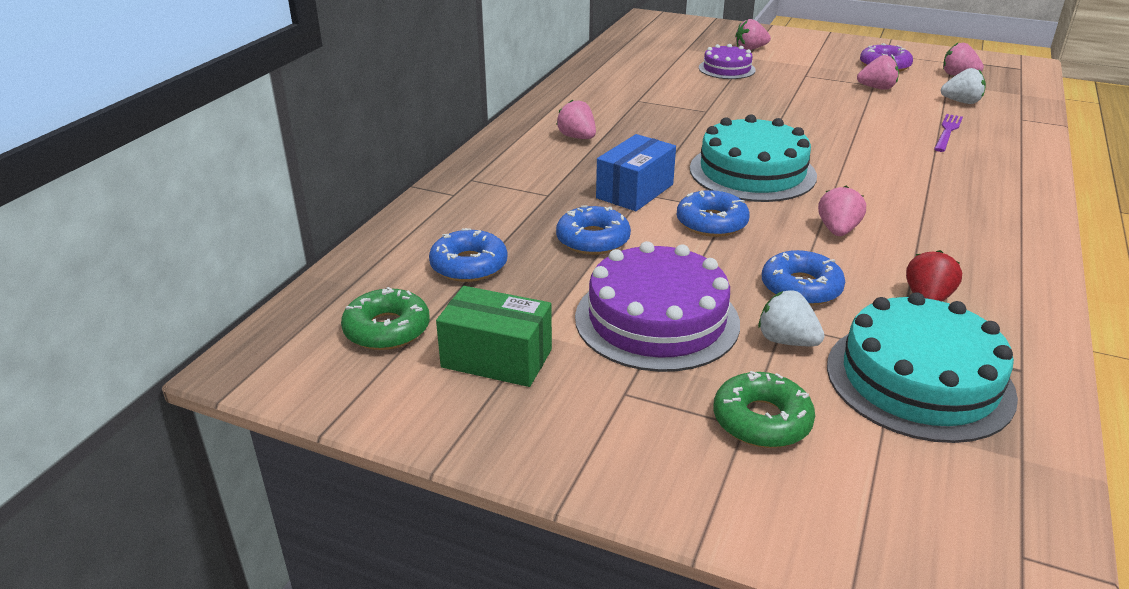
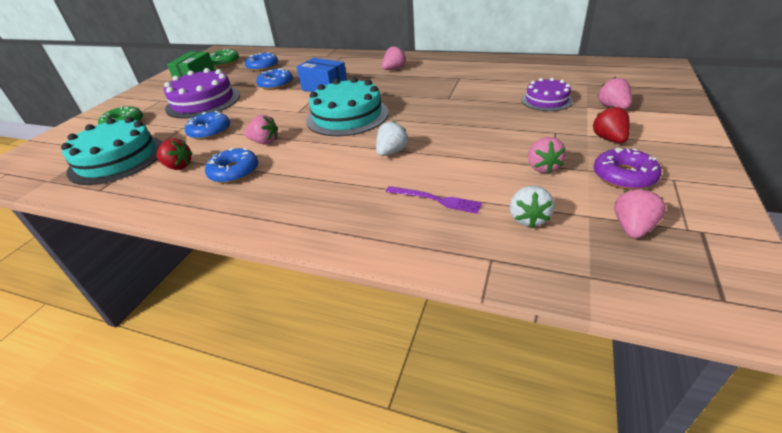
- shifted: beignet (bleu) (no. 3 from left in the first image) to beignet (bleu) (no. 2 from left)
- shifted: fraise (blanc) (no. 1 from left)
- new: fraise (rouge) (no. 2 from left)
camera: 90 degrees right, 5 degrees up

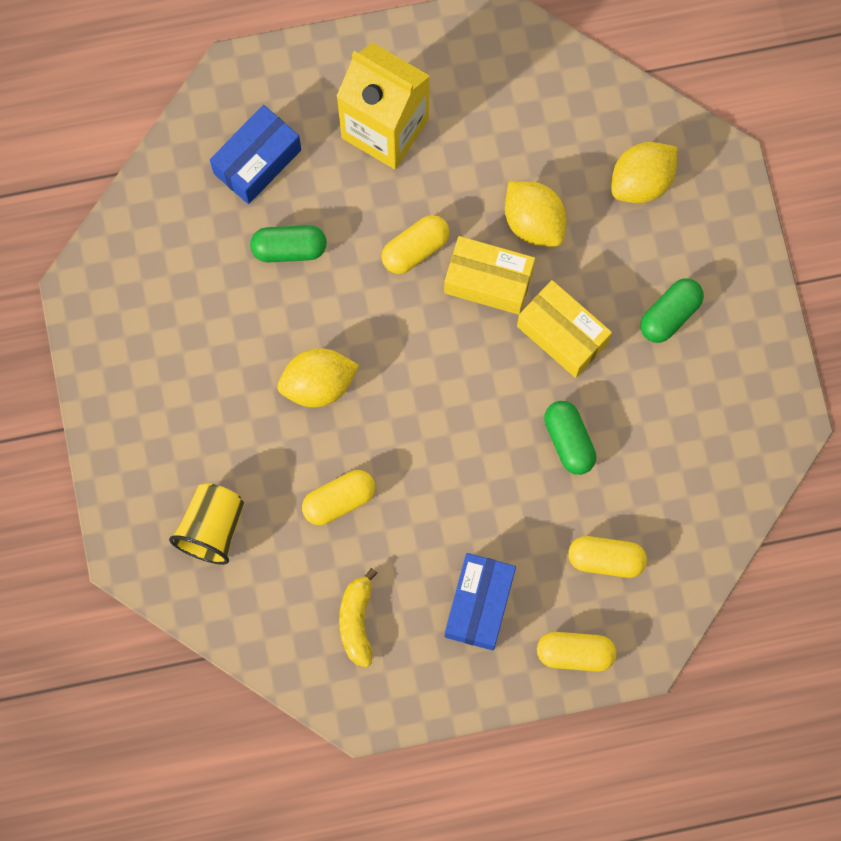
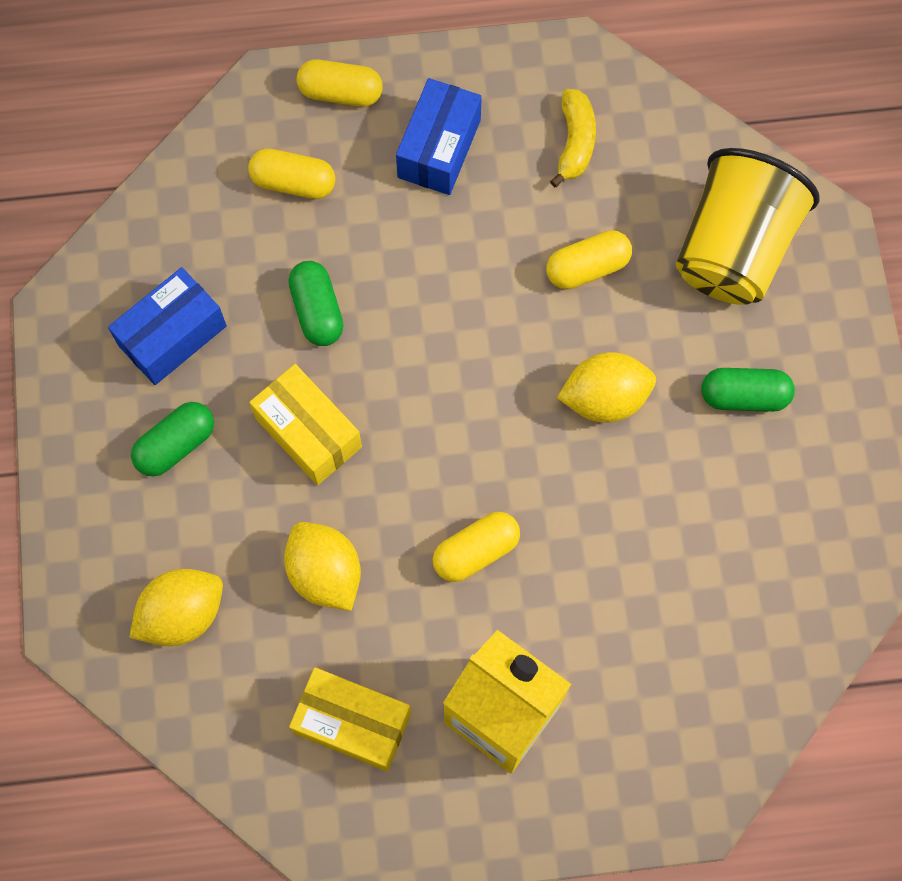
- shifted: boîte (bleu) (no. 1 from left)
- shifted: gélule (vert) (no. 1 from left in the first image) to gélule (vert) (no. 3 from left)
- shifted: boîte (jaune) (no. 1 from left in the first image) to boîte (jaune) (no. 2 from left)
- scaled: gobelet (jaune) x1.62
camera: 175 degrees left, 5 degrees down

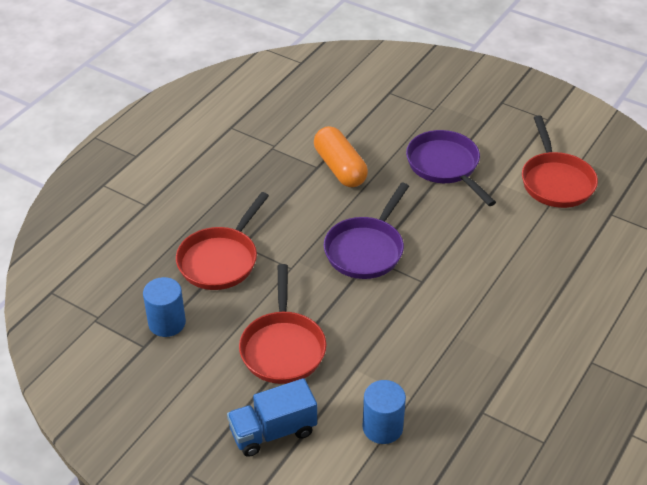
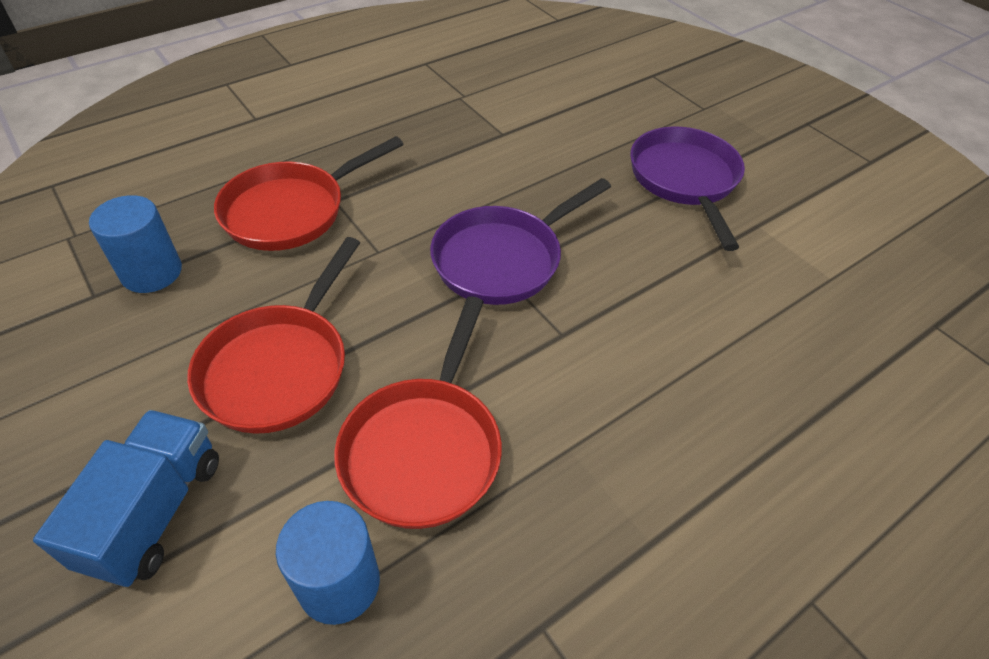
- shifted: poêle (rouge) (no. 3 from left)
- gone: gélule (orange)
- rotated: camion (bleu) 105 degrees clockwise
camera: 20 degrees right, 5 degrees up

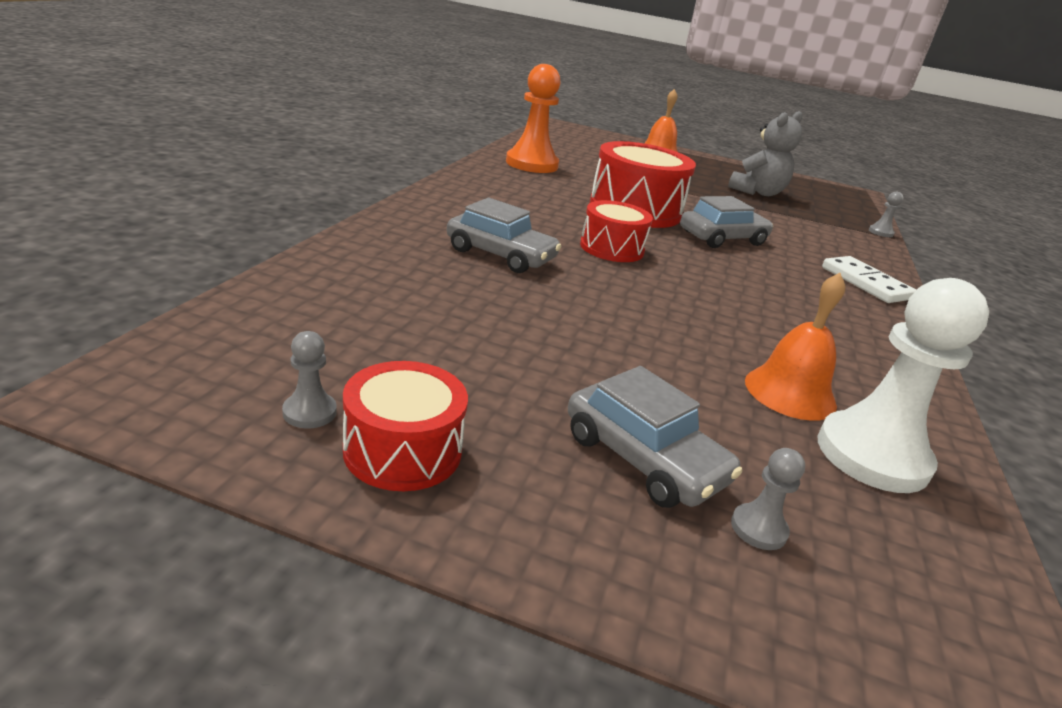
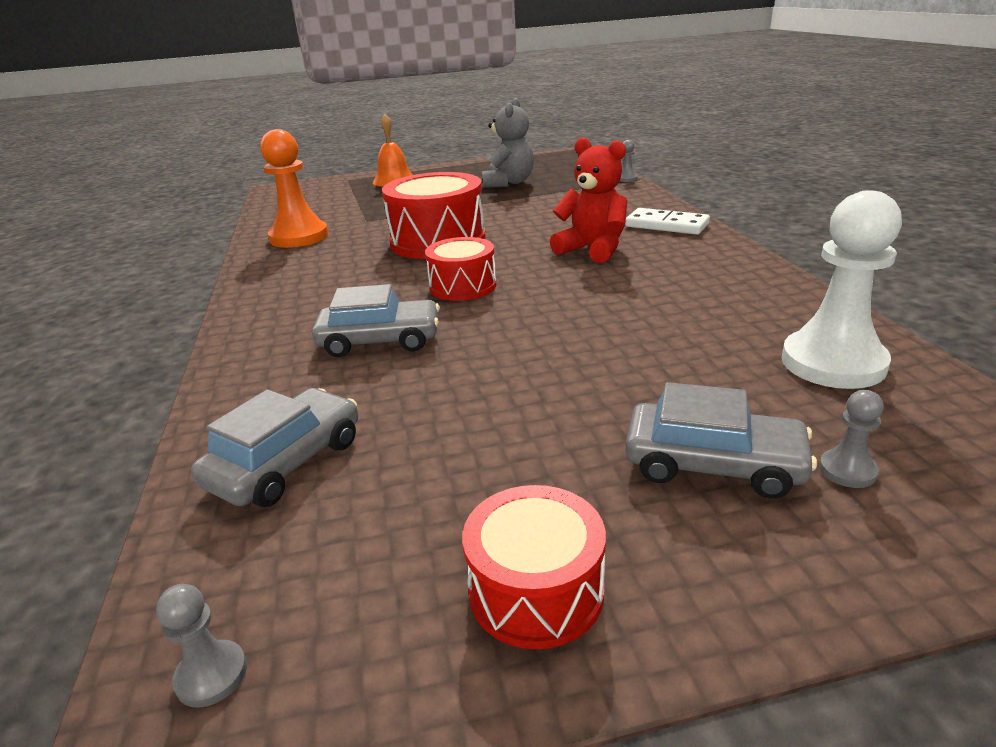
- shifted: voiture (gris) (no. 3 from left in the first image) to voiture (gris) (no. 1 from left)
- gone: cloche (orange) (no. 2 from left)
- shifted: pion (gris) (no. 1 from left)
- new: ours en peluche (rouge)
camera: 25 degrees left, 0 degrees up

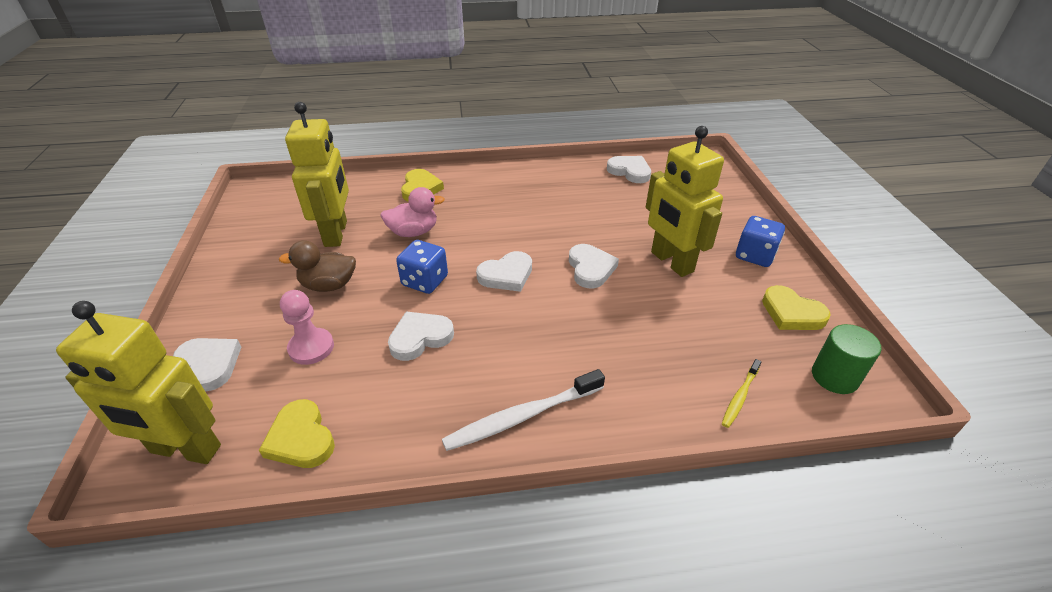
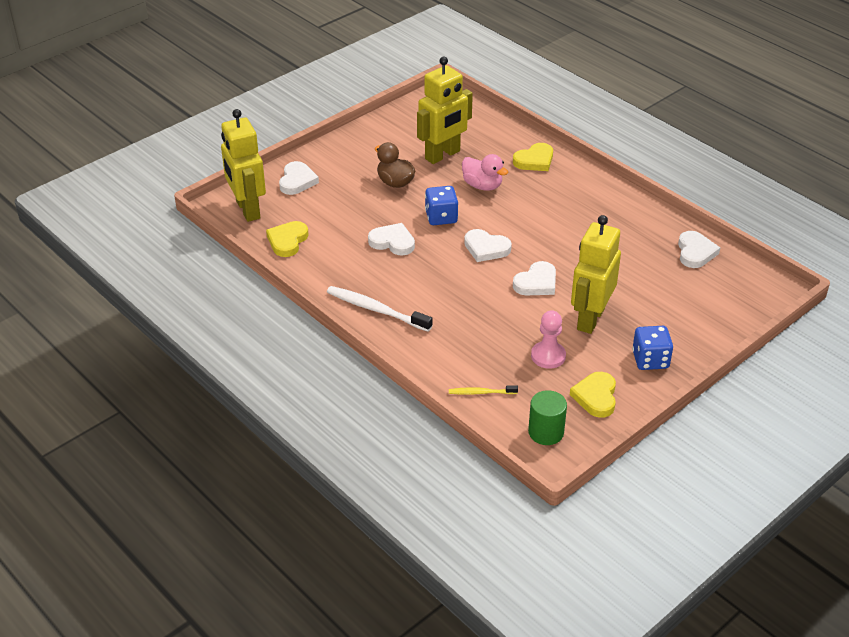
- shifted: pion (rose)
camera: 55 degrees right, 0 degrees up

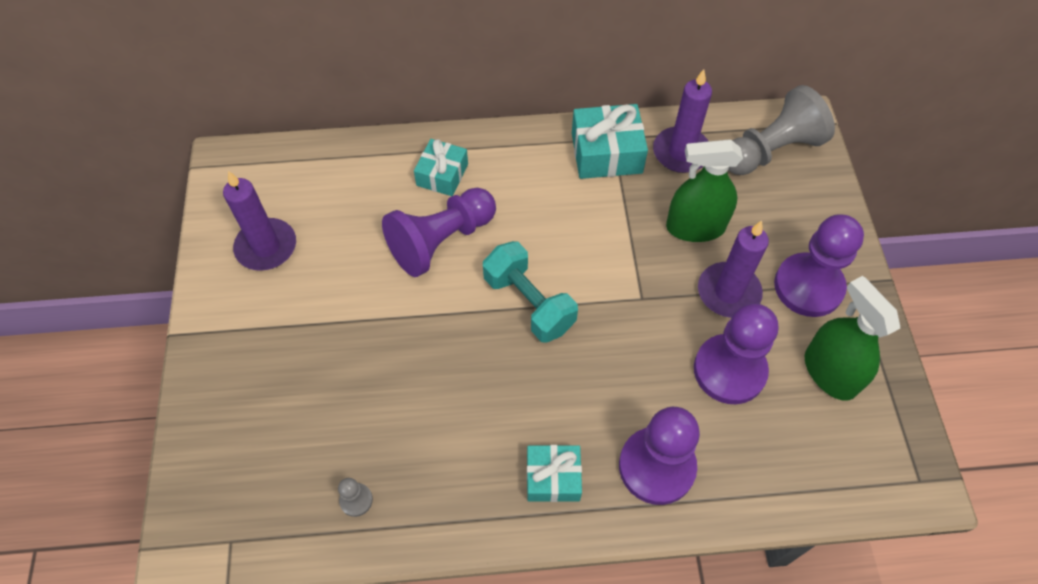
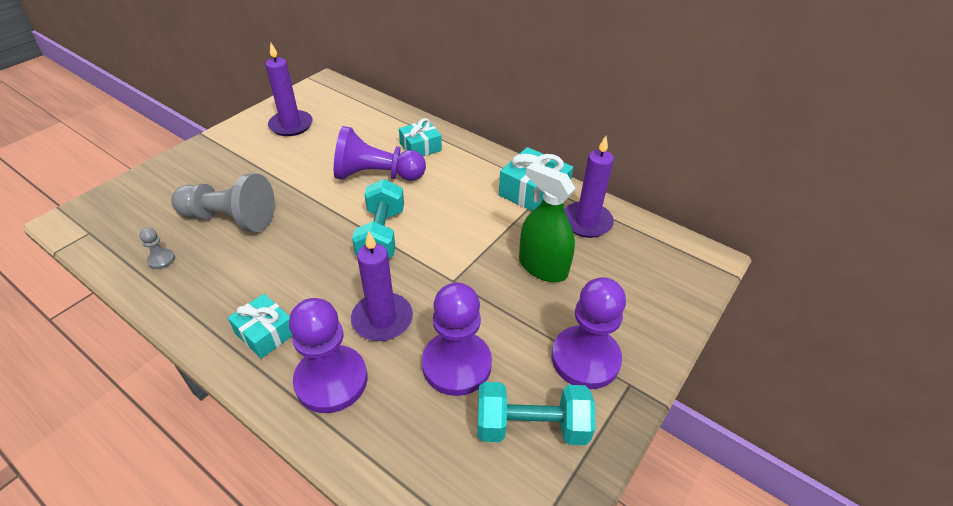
- shifted: pion (gris) (no. 2 from left)
- shifted: bougie (violet) (no. 3 from left in the first image) to bougie (violet) (no. 2 from left)
- swapped: vaporisateur (vert) (no. 2 from left) to haltère (turquoise) (no. 2 from left)
camera: 40 degrees right, 15 degrees down

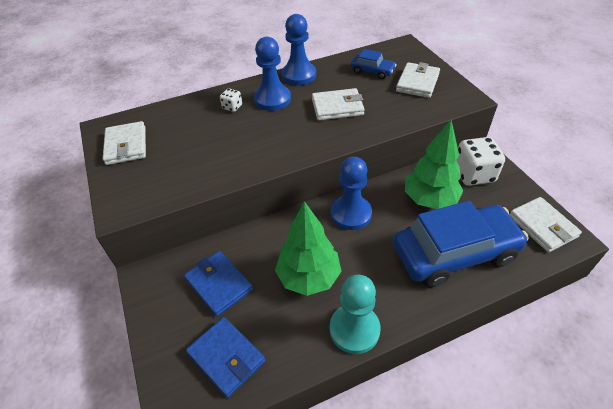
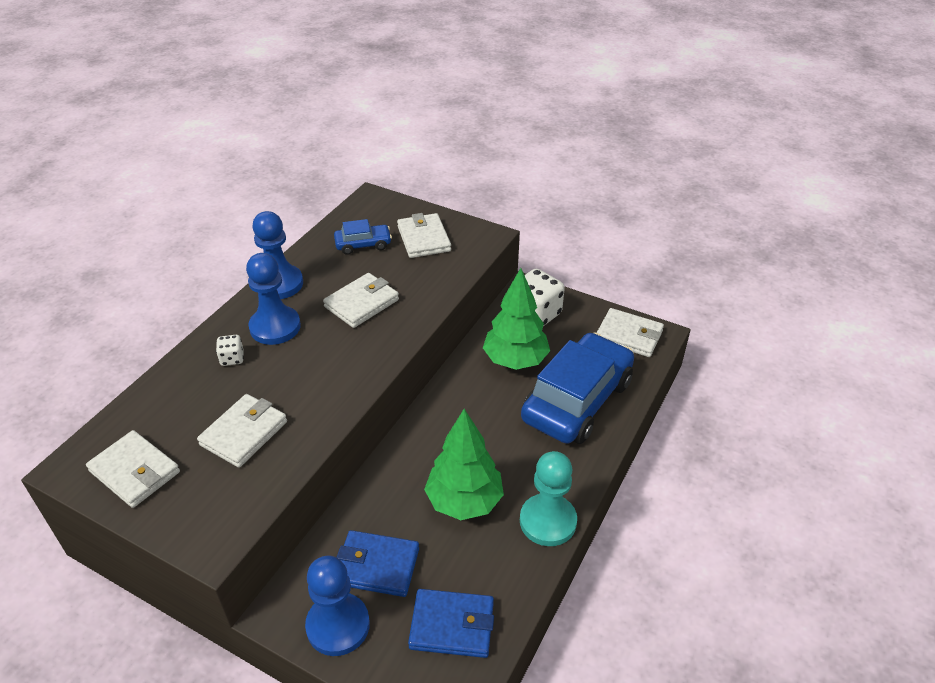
- shifted: pion (bleu) (no. 3 from left)
- new: portefeuille (blanc) (no. 2 from left)
camera: 40 degrees left, 5 degrees down

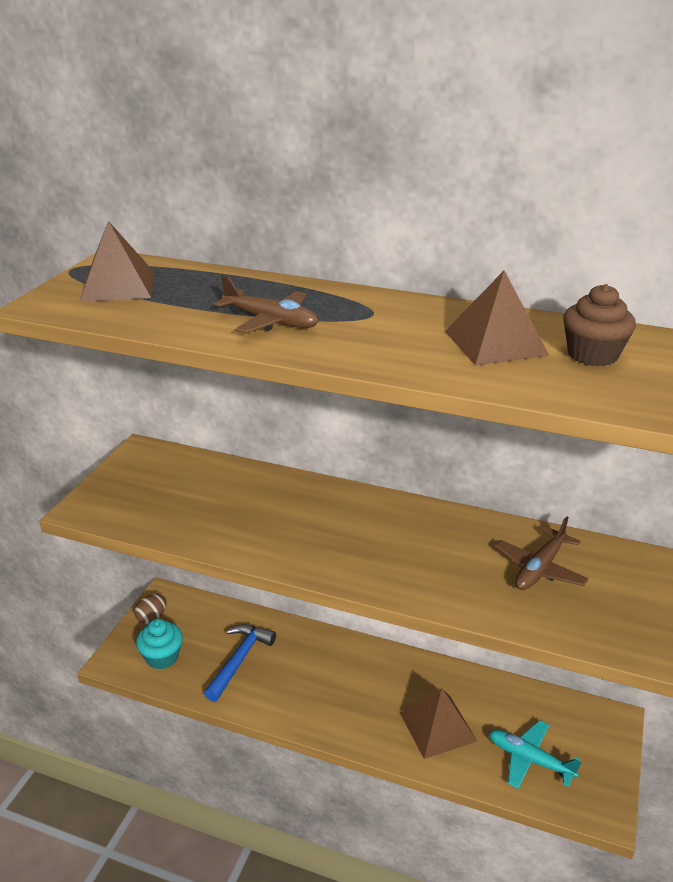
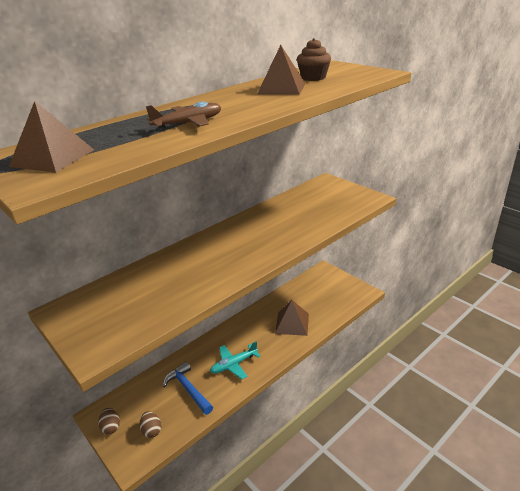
- gone: avion (marron) (no. 2 from left)
- swapped: muffin (turquoise) to œuf (marron) (no. 2 from left)
- shifted: avion (turquoise)
camera: 60 degrees left, 0 degrees up

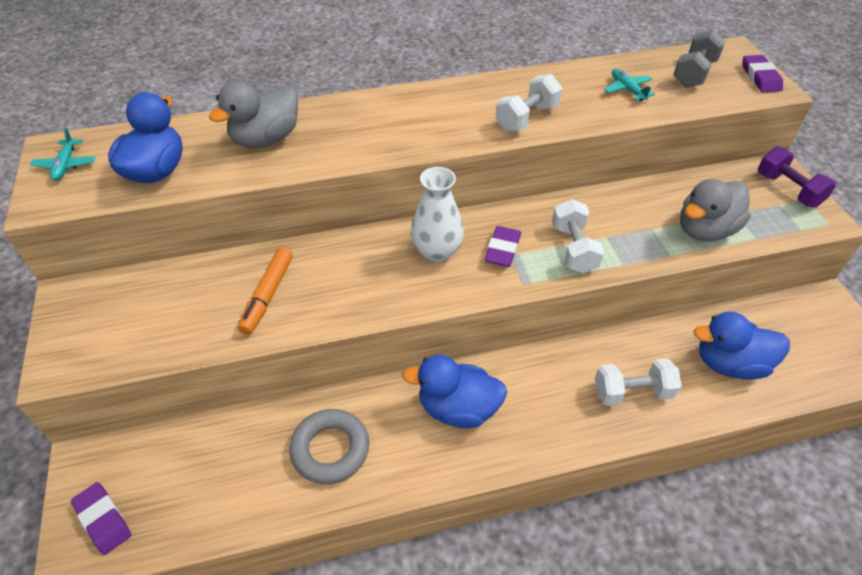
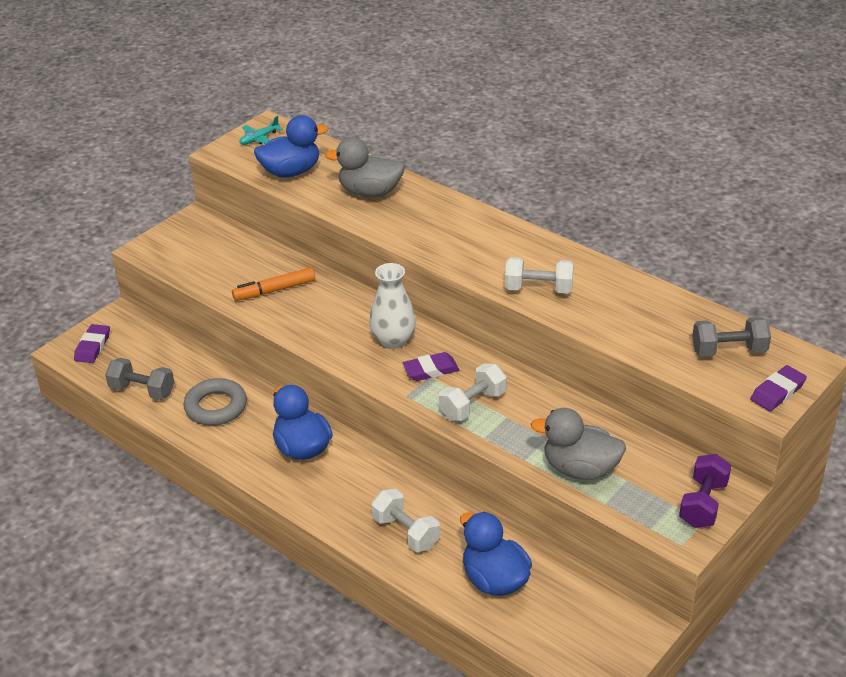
- gone: avion (turquoise) (no. 2 from left)
- new: haltère (gris) (no. 1 from left)
camera: 55 degrees right, 10 degrees down

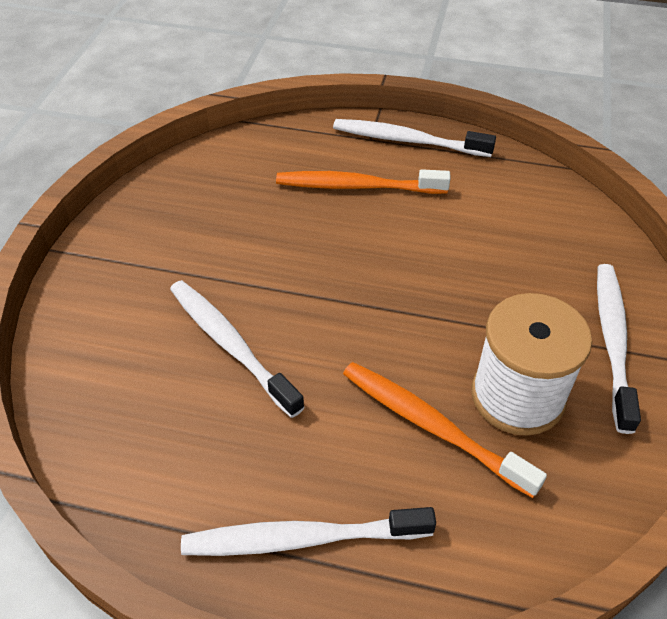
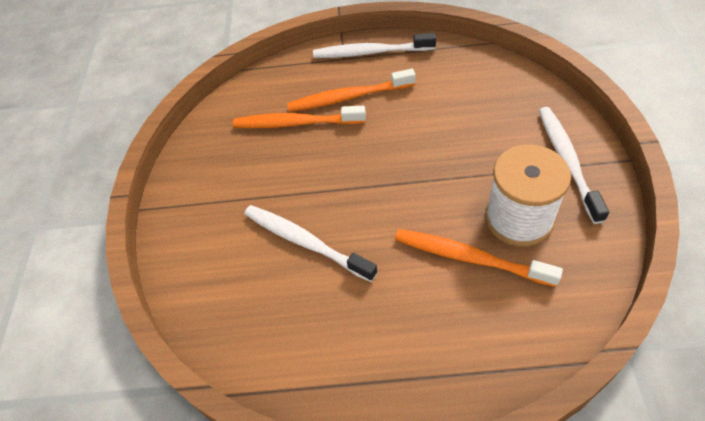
- gone: brosse à dents (blanc) (no. 2 from left)
- new: brosse à dents (orange) (no. 1 from left)
camera: 10 degrees left, 5 degrees up

